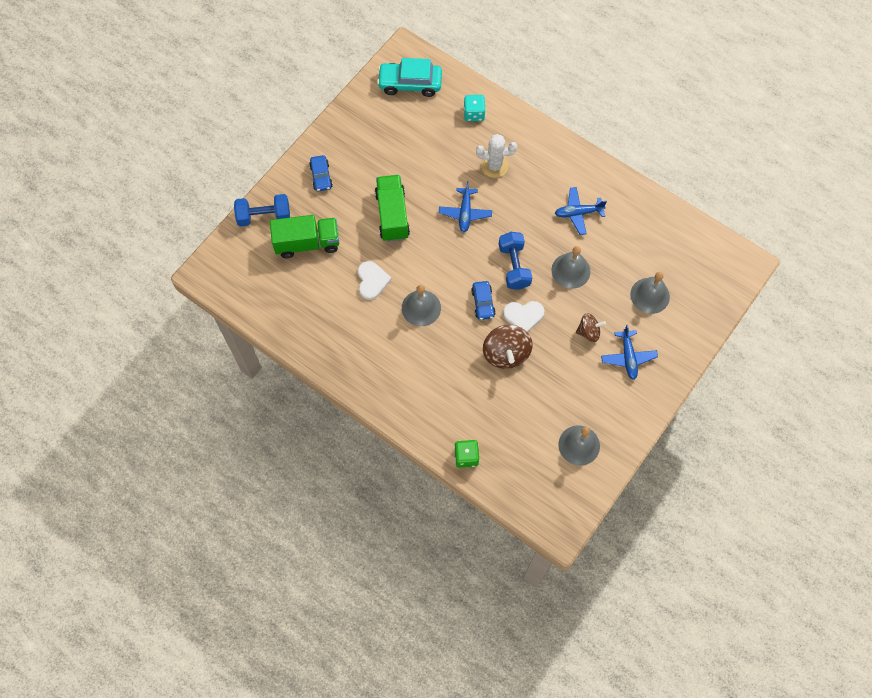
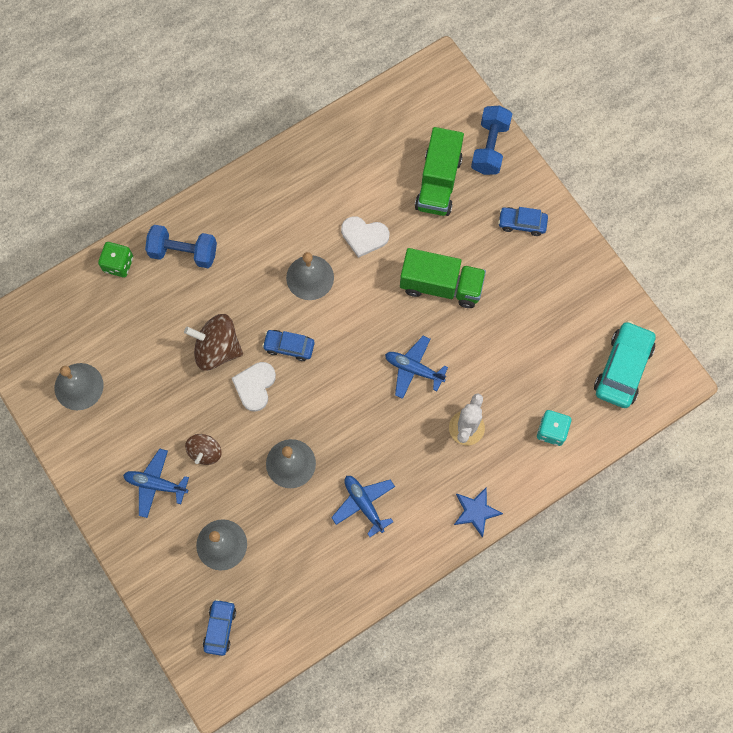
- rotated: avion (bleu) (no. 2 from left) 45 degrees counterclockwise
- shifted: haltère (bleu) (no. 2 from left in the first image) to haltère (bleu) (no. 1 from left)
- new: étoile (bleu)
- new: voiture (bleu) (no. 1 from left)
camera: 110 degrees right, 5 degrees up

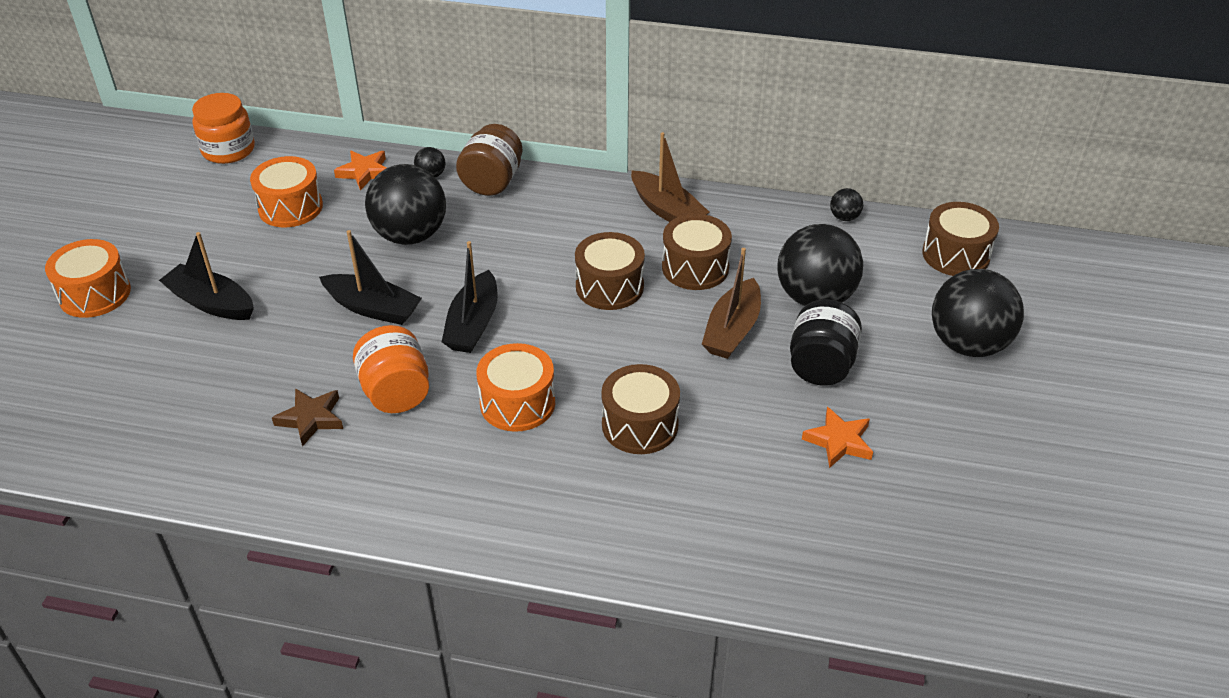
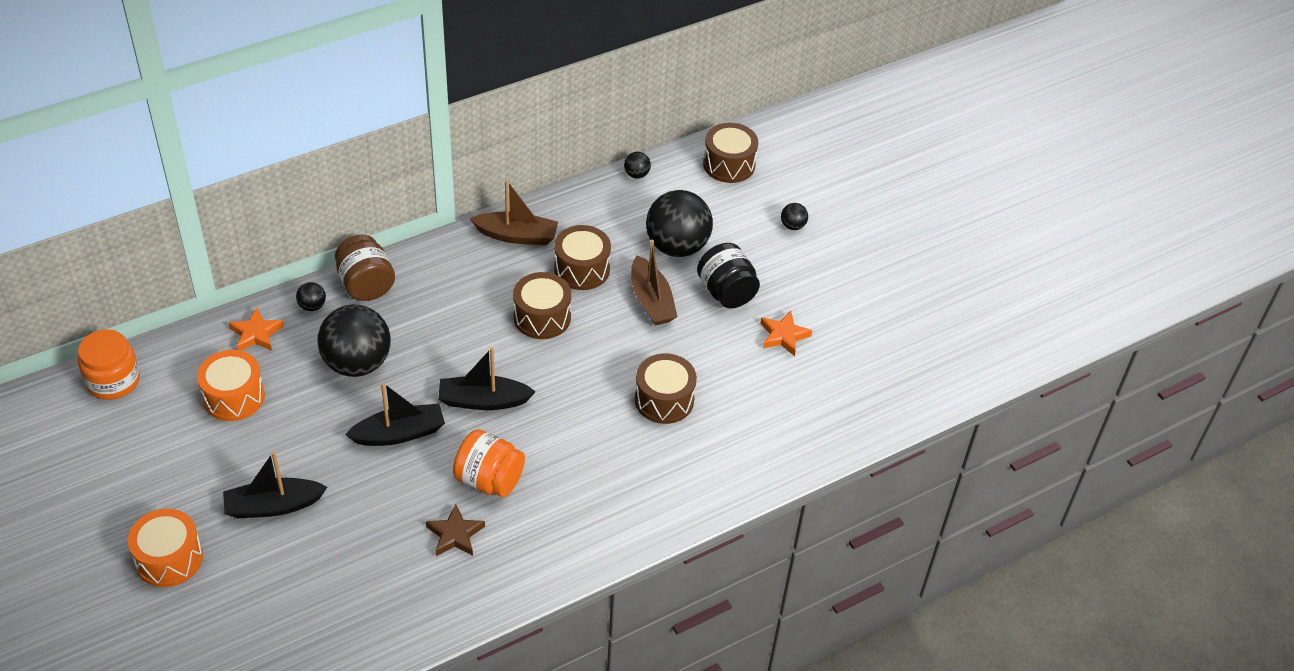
- rotated: bateau (noir) (no. 3 from left) 120 degrees clockwise
- scaled: balle (noir) (no. 5 from left) x0.42
- gone: tambour (orange) (no. 3 from left)
camera: 45 degrees left, 5 degrees up

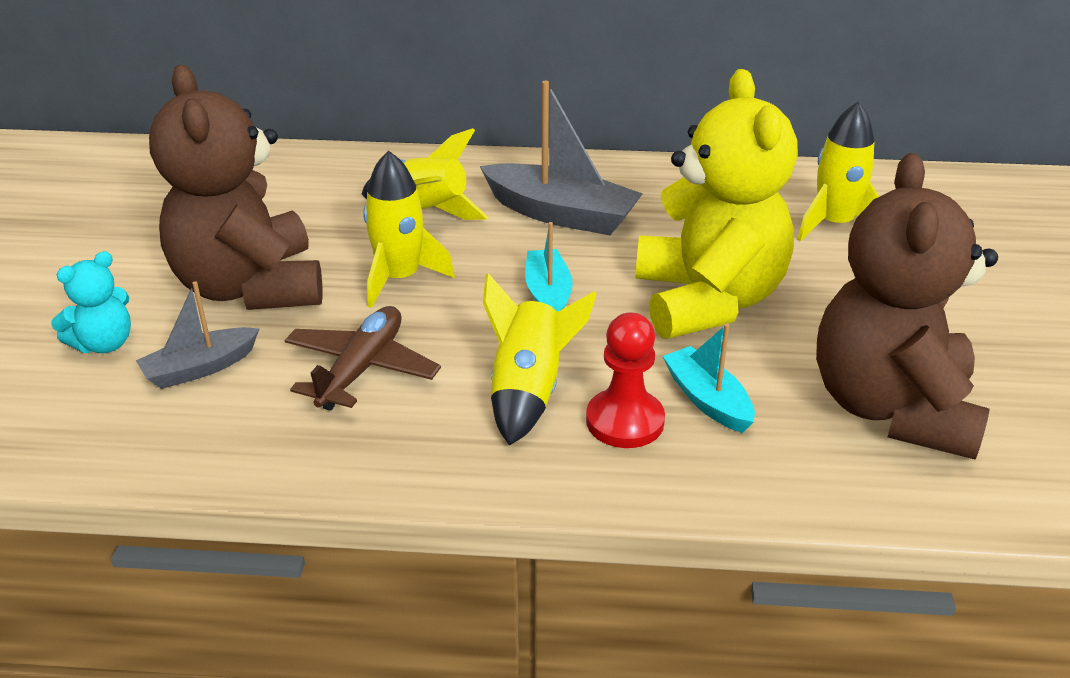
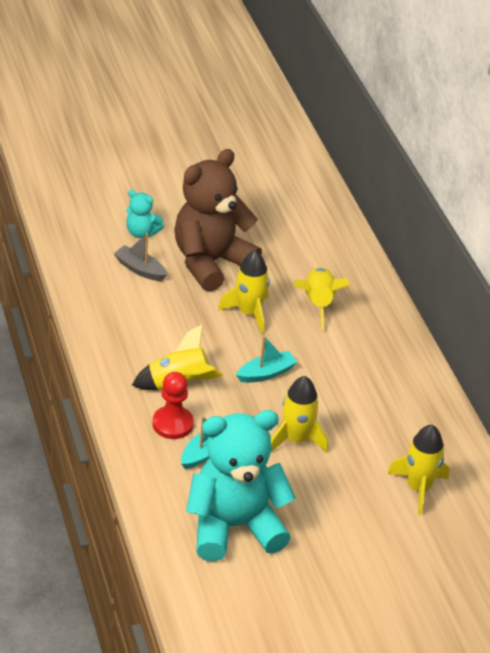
- swapped: ours en peluche (jaune) to fusée (jaune) (no. 3 from left)
- gone: bateau (gris) (no. 2 from left)
- repainted: ours en peluche (marron) (no. 2 from left) to ours en peluche (turquoise) (no. 2 from left)
- gone: avion (marron)
camera: 65 degrees right, 5 degrees up

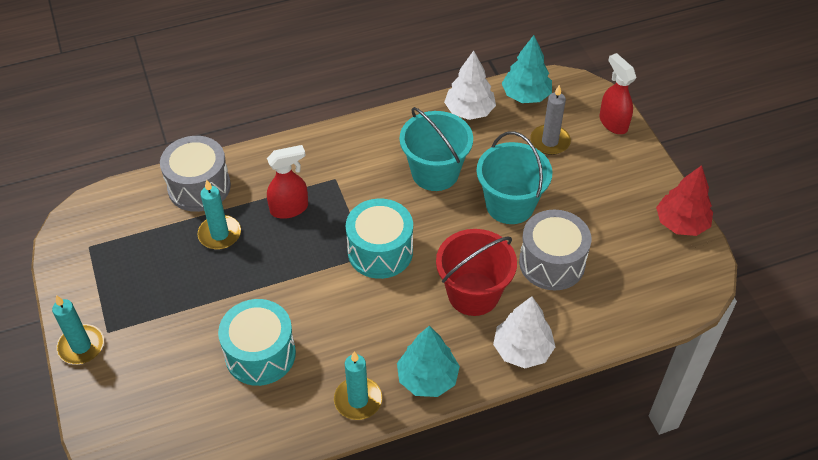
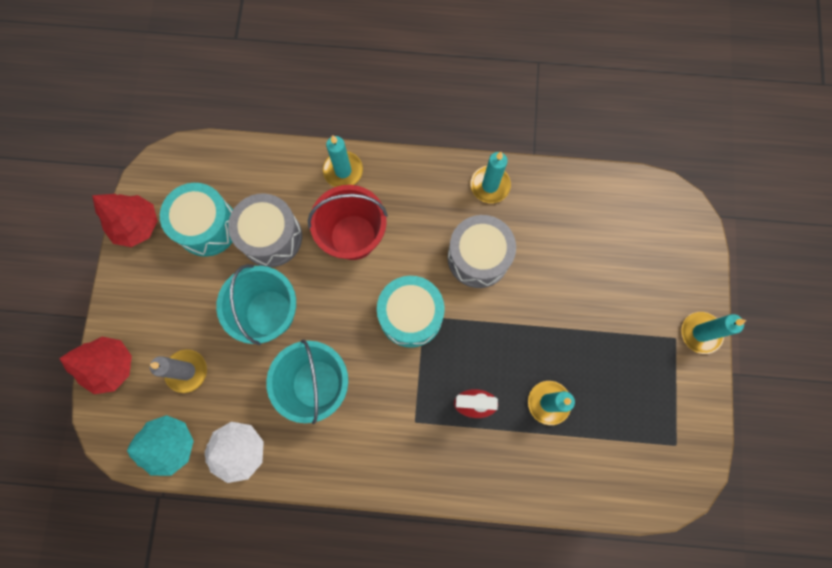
- swapped: vaporisateur (rouge) (no. 2 from left) to arbre (rouge) (no. 1 from left)
- shifted: tambour (gris) (no. 1 from left in the first image) to tambour (gris) (no. 2 from left)
- swapped: arbre (blanc) (no. 2 from left) to bougie (turquoise) (no. 1 from left)
- shifted: tambour (turquoise) (no. 1 from left)
- gone: arbre (turquoise) (no. 1 from left)
camera: 155 degrees left, 25 degrees up

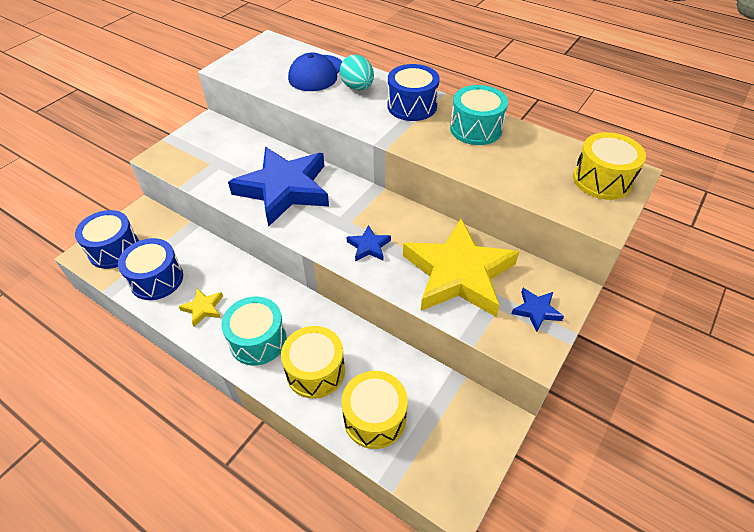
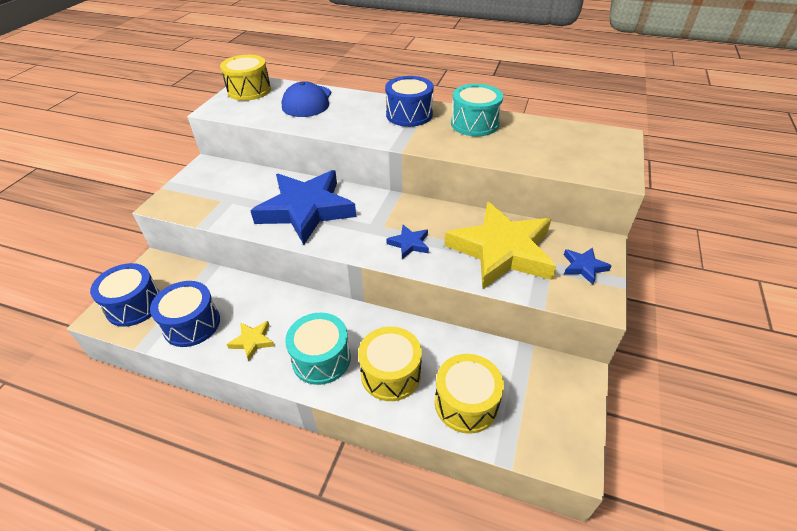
- gone: œuf (turquoise)
- shifted: tambour (jaune) (no. 3 from left in the first image) to tambour (jaune) (no. 1 from left)
camera: 15 degrees left, 5 degrees down

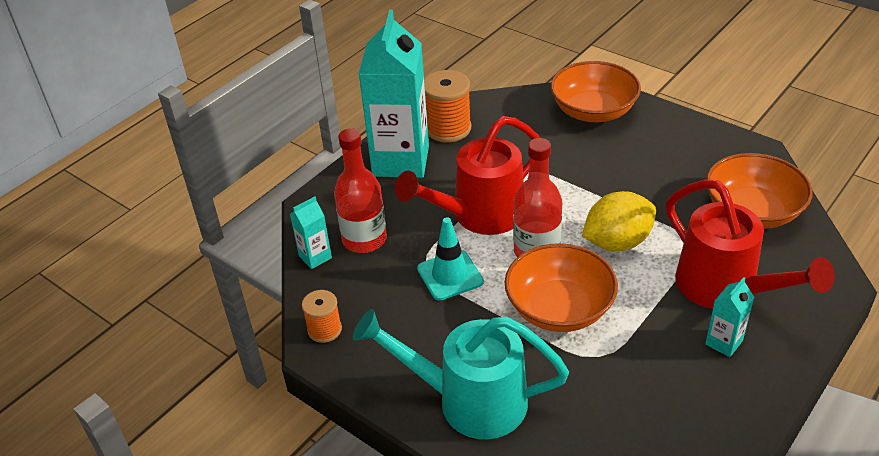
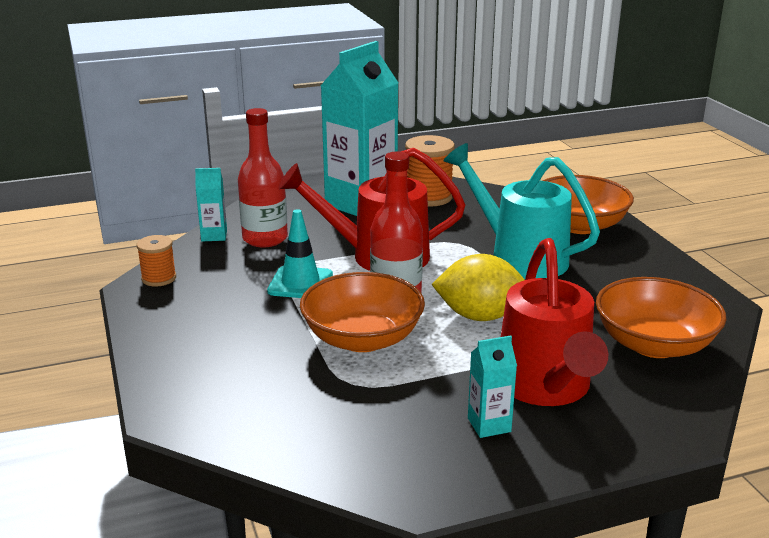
- shifted: arrosoir (turquoise)
camera: 30 degrees right, 15 degrees down

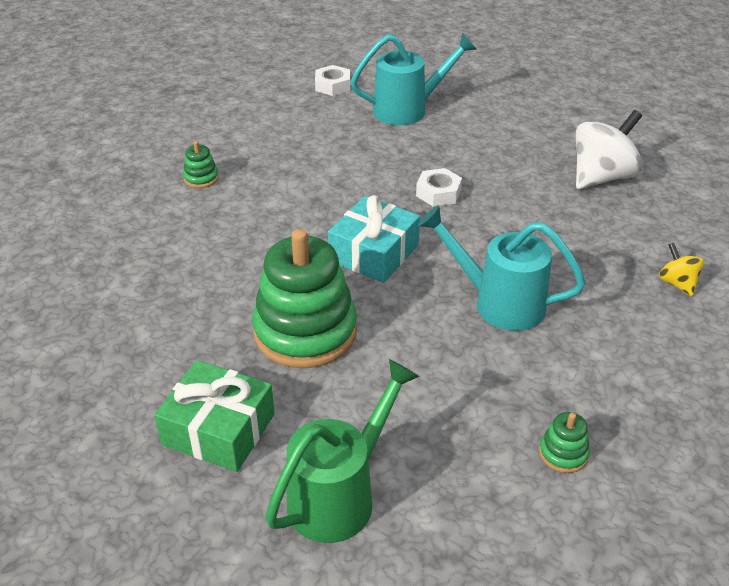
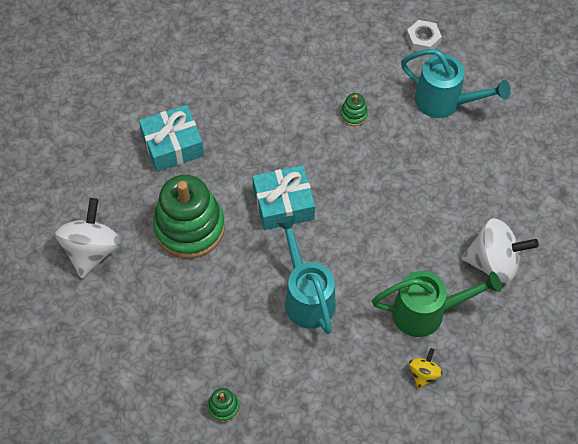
- shifted: jouet à empiler (vert) (no. 1 from left in the first image) to jouet à empiler (vert) (no. 3 from left)
- gone: écrou (blanc) (no. 2 from left)
- shifted: arrosoir (vert)
- swapped: cadeau (vert) to toupie (blanc) (no. 1 from left)
- new: cadeau (turquoise) (no. 1 from left)
camera: 45 degrees right, 20 degrees up

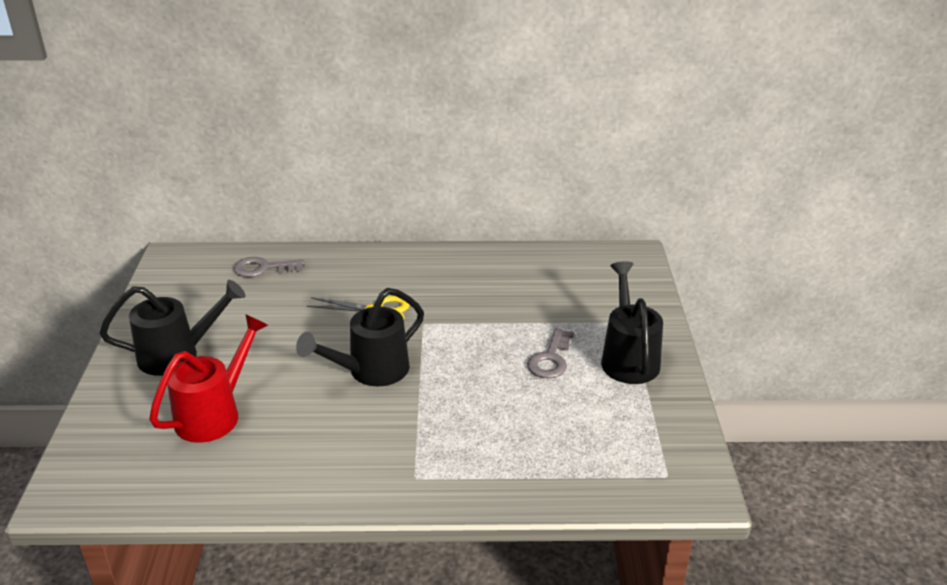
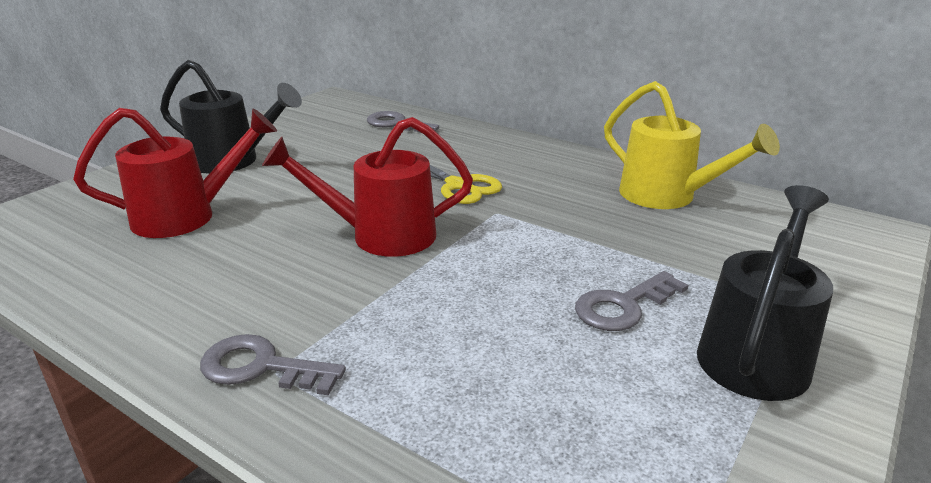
- repainted: arrosoir (noir) (no. 2 from left) to arrosoir (rouge) (no. 2 from left)
- new: arrosoir (jaune)
- new: clé (gris) (no. 1 from left)
camera: 35 degrees right, 5 degrees down

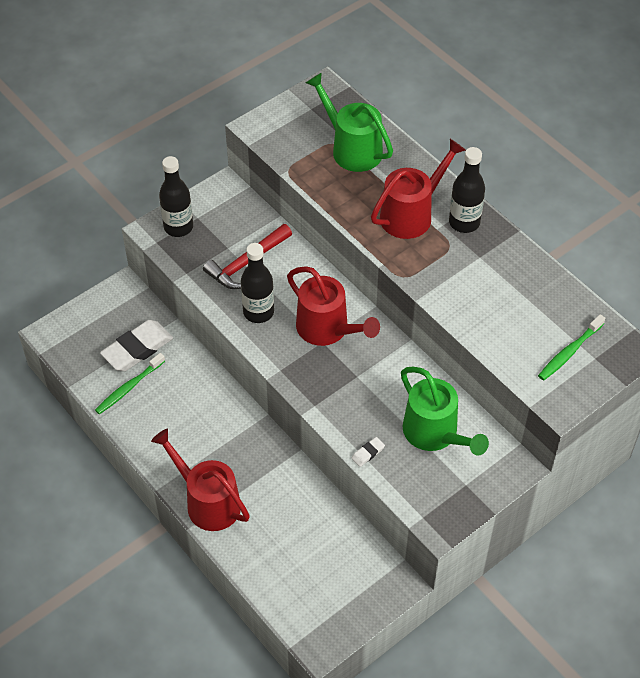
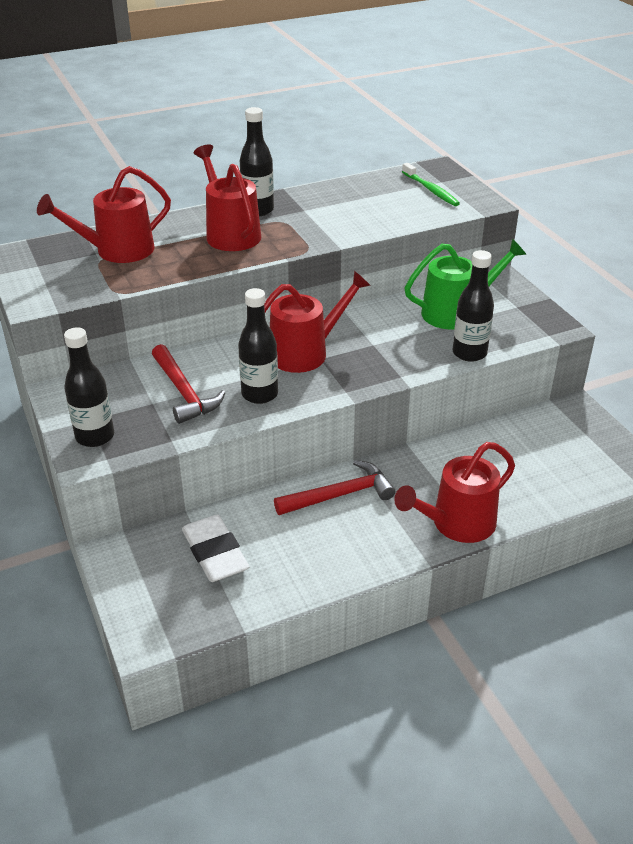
- repainted: arrosoir (vert) (no. 1 from left) to arrosoir (rouge) (no. 1 from left)
- gone: brosse à dents (vert) (no. 1 from left)
- swapped: gomme (blanc) (no. 2 from left) to bouteille (noir) (no. 4 from left)
- new: marteau (rouge) (no. 2 from left)
camera: 75 degrees left, 15 degrees down

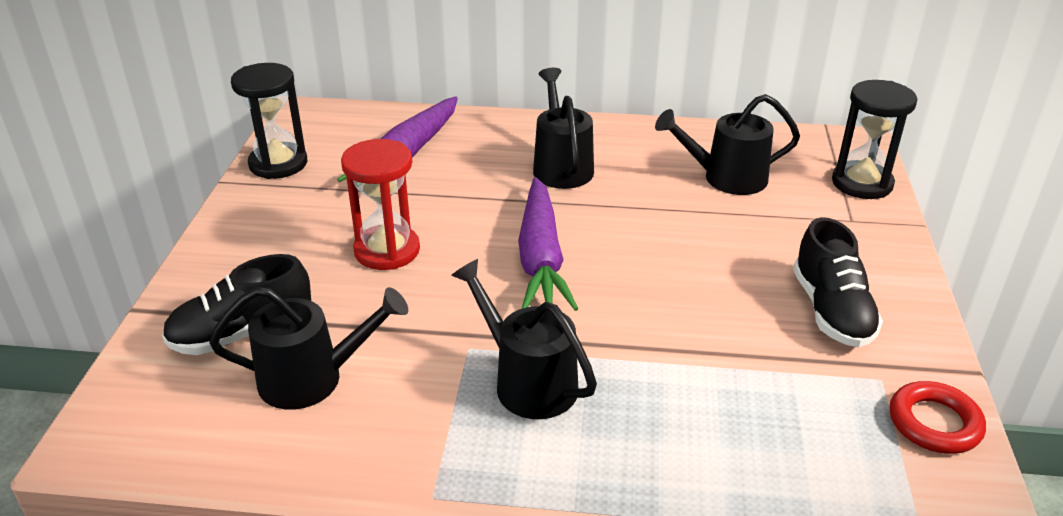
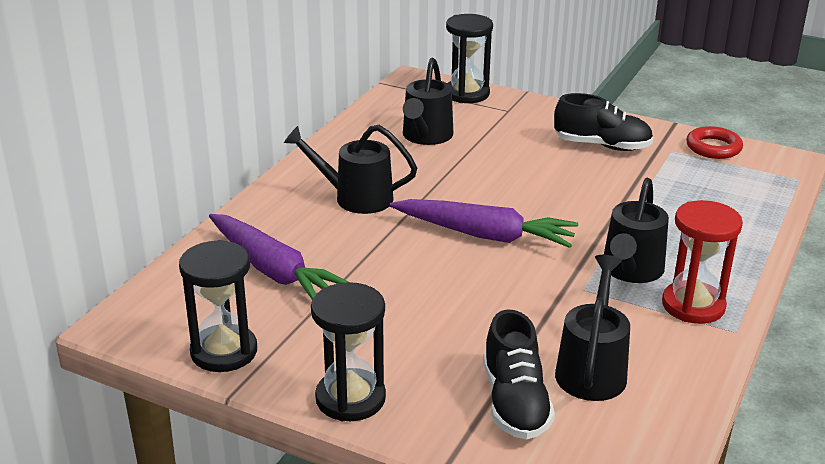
- shifted: sablier (rouge)
- rotated: arrosoir (noir) (no. 2 from left in the first image) 45 degrees counterclockwise
- new: sablier (noir) (no. 2 from left)
camera: 70 degrees left, 5 degrees down

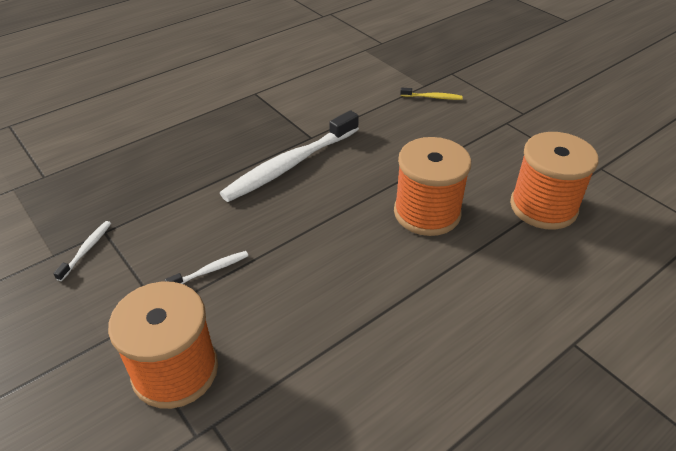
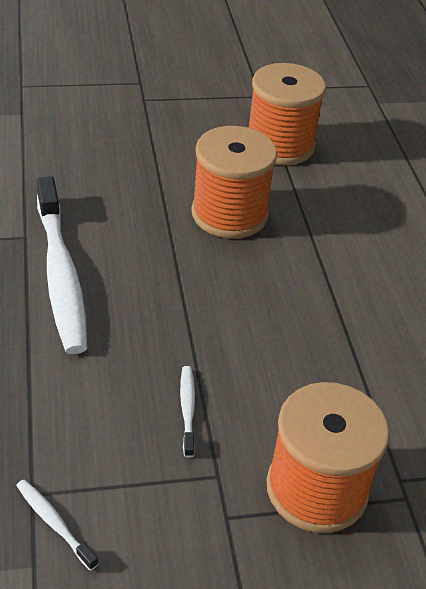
- gone: brosse à dents (jaune)
camera: 65 degrees left, 0 degrees up

